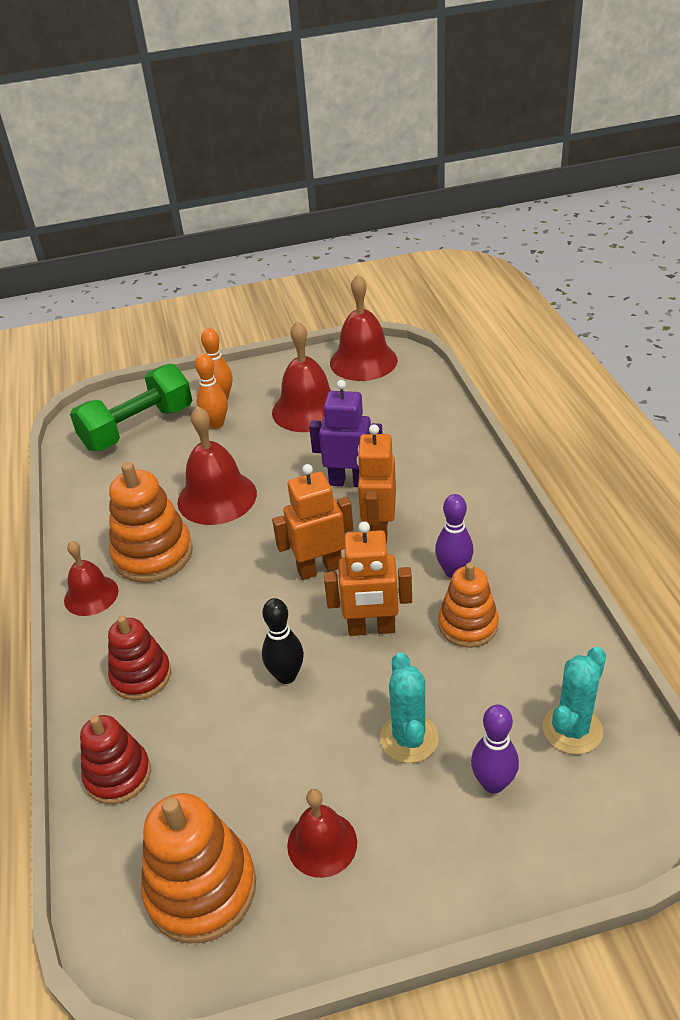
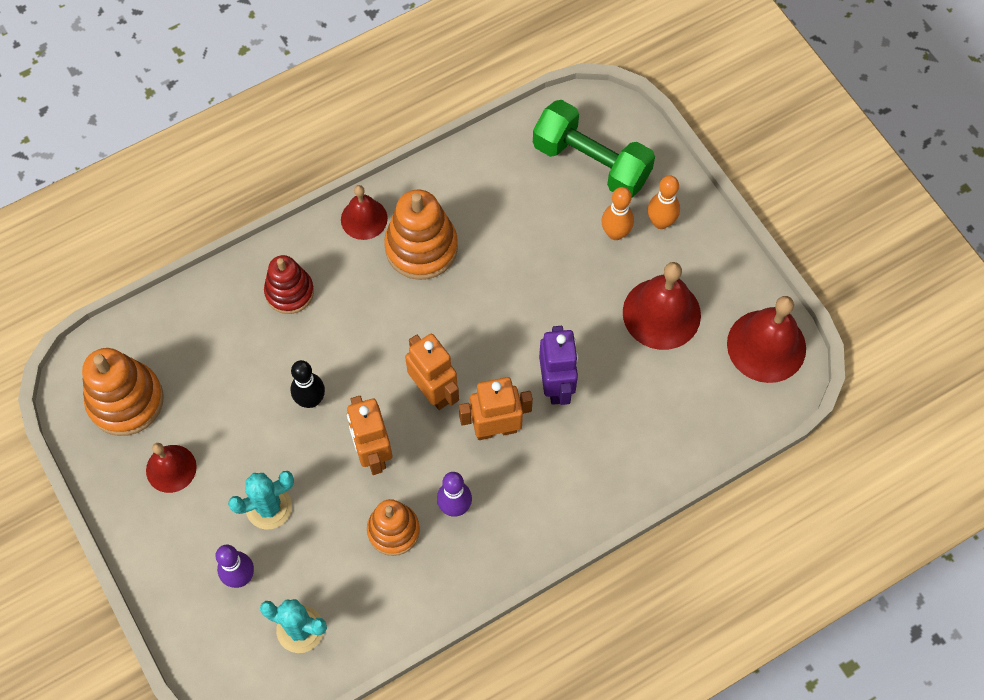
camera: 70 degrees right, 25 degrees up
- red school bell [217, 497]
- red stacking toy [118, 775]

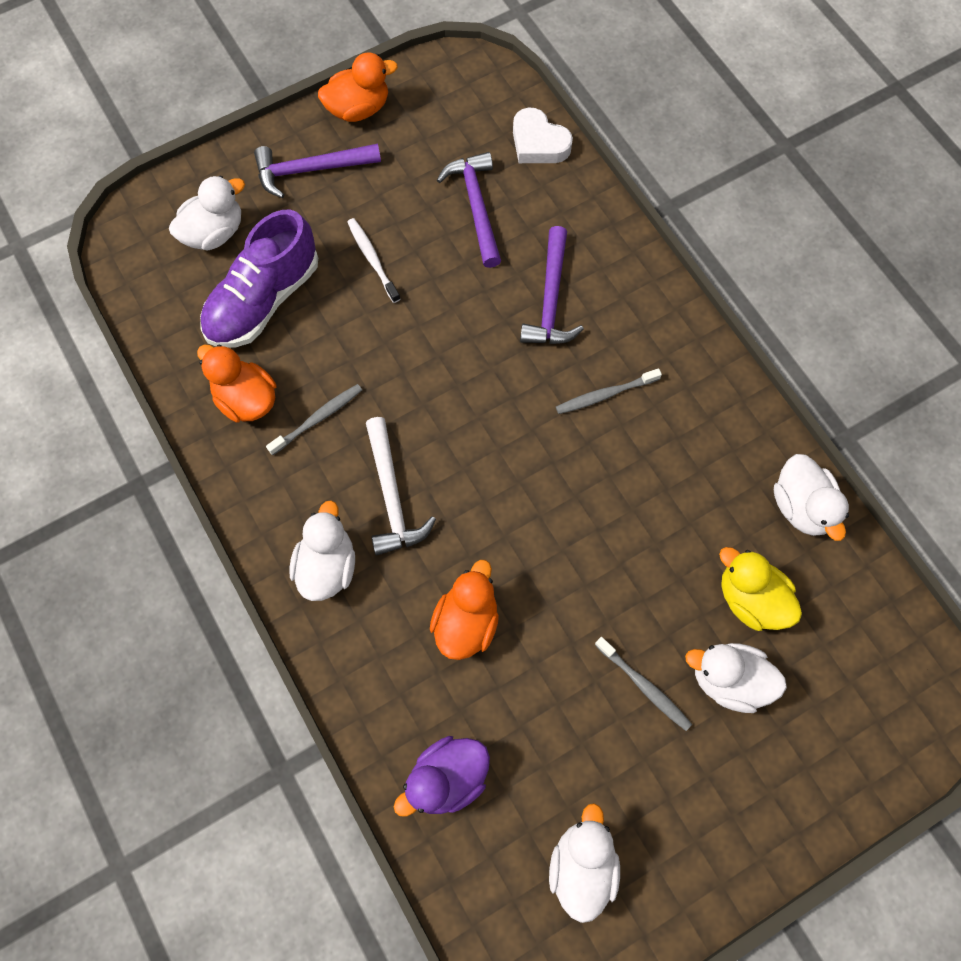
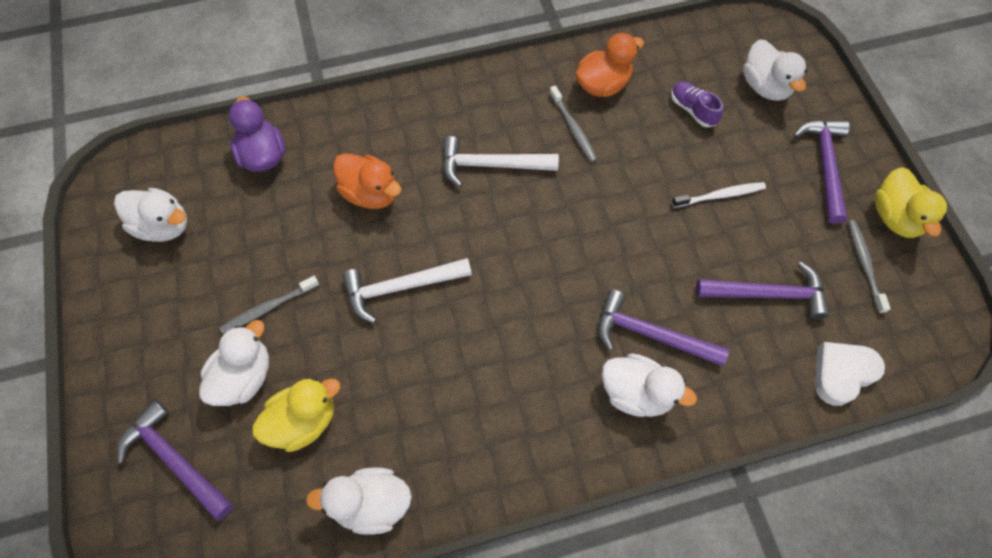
camera: 105 degrees right, 5 degrees down
~ bright orange duck [358, 109] to bright yellow duck [895, 217]
~ violet lace-up shoe [263, 300] = [692, 110] x0.48
~ gray toothbrush [605, 395] to [864, 264]
~ pure white duck [327, 566] to [636, 393]
+ pure white claw hammer [400, 287]
+ violet claw hammer [175, 460]

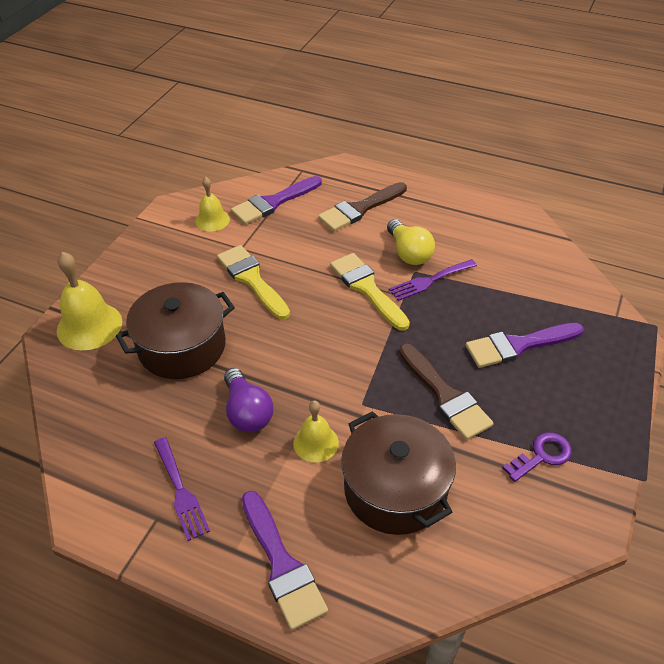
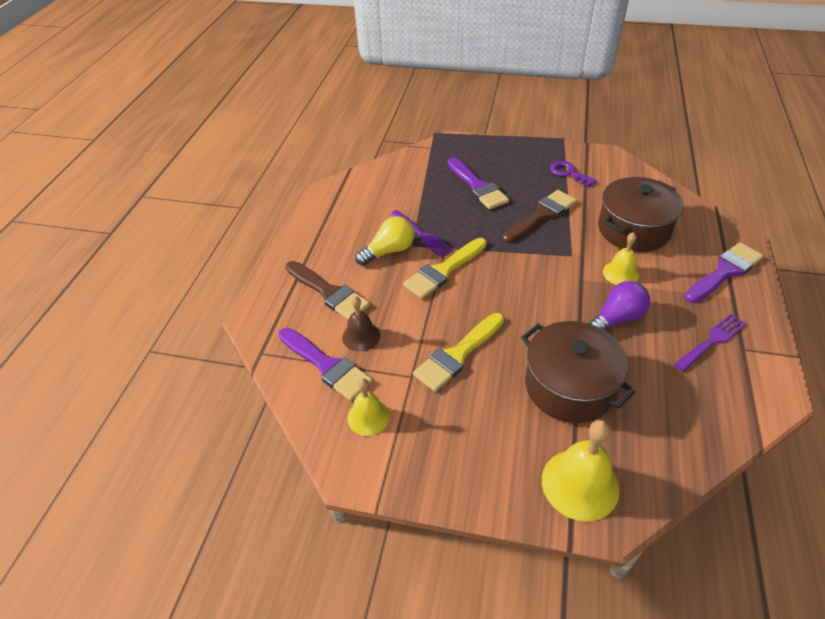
camera: 100 degrees left, 0 degrees up
+ brown school bell [361, 336]

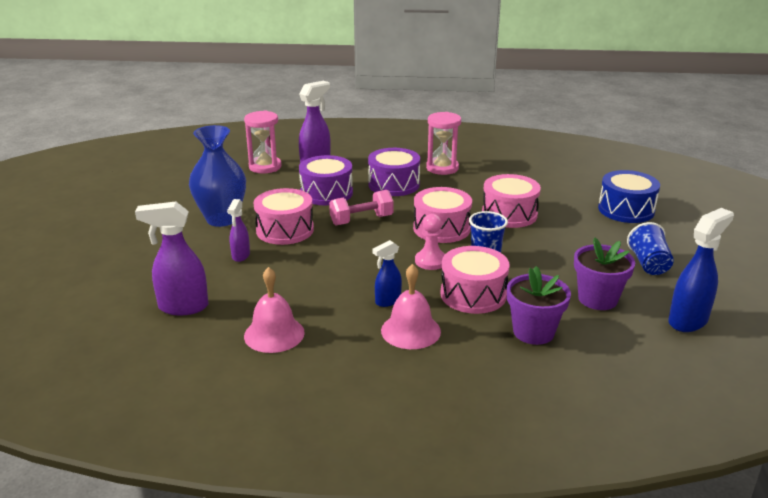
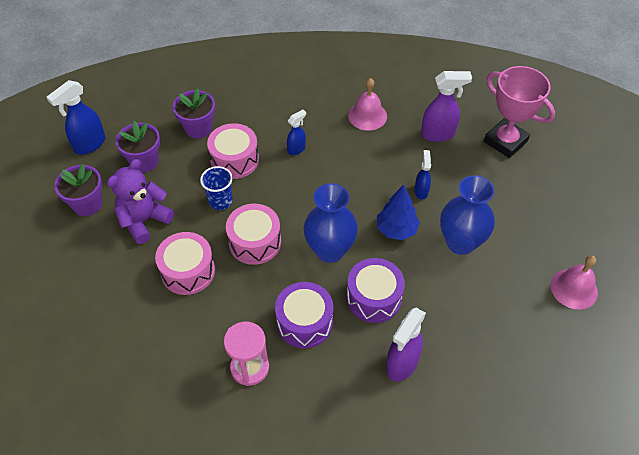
camera: 175 degrees right, 25 degrees up
- pink sand timer [265, 167]
- royal blue toy drum [626, 210]
~ pink toy drum [285, 230] to royal blue tree [396, 229]
~ pink hand weight [361, 220] to royal blue vase [330, 250]
~ violet spray cleaner [240, 256] to royal blue spray cleaner [421, 191]
- pink chess pawn [430, 261]
~ royal blue beaker [648, 264] to violet potted plant [87, 204]
~ pink school bell [410, 331] to [574, 288]
+ pink prize cup [505, 141]
+ violet stuffed bear [144, 221]

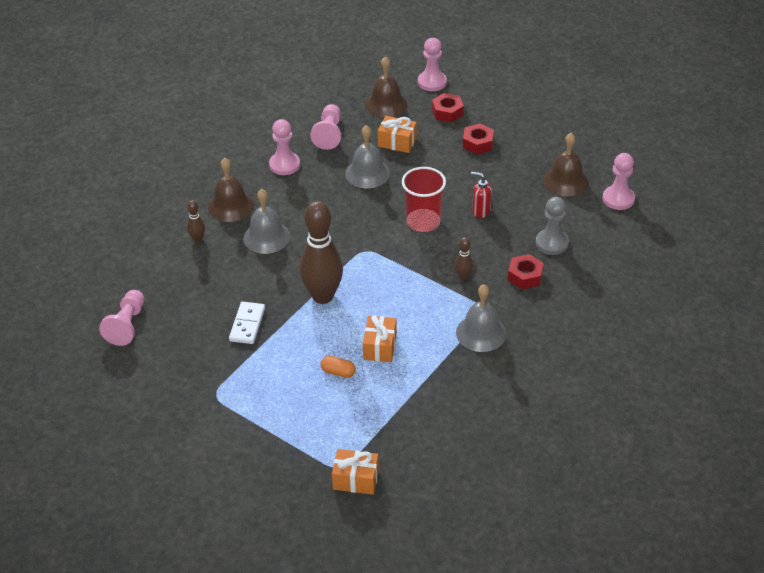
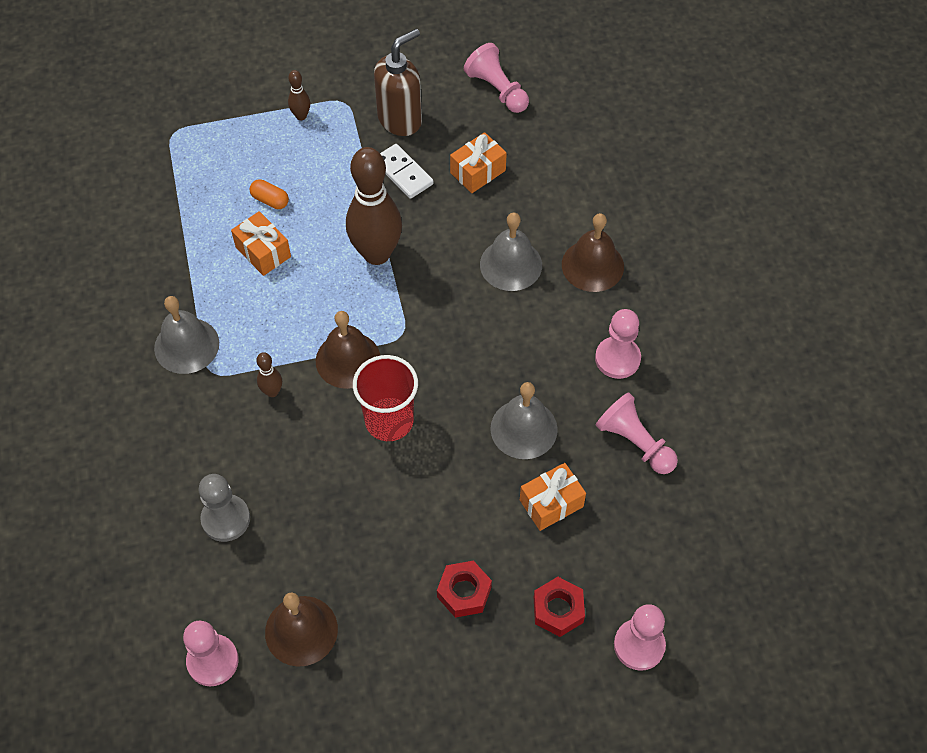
camera: 130 degrees right, 15 degrees up
~ brown school bell [386, 104] to [348, 360]
- red soap pump [481, 211]
~ brown tenpin [197, 239] to [301, 116]
- red hexagon nut [525, 276]
~ bright orange pill [338, 372] = [270, 200] 60 degrees clockwise
~ bright orange present [355, 479] to [478, 171]
+ brown soap pump [400, 120]

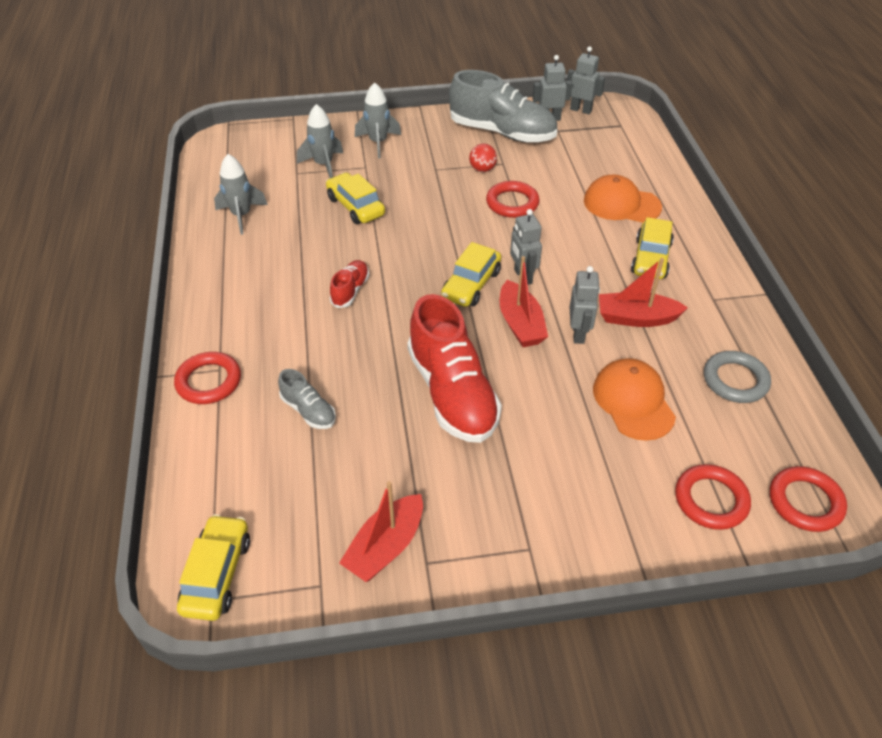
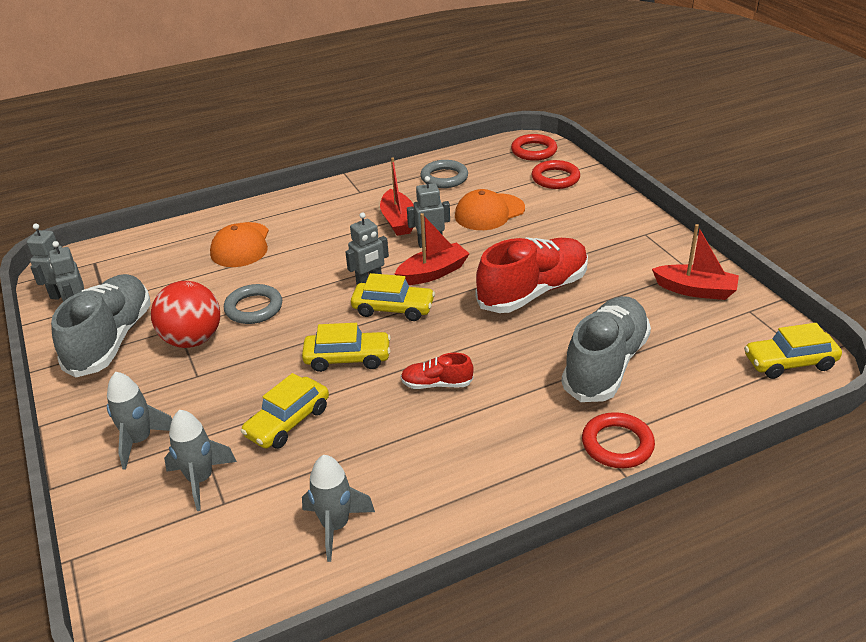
camera: 105 degrees left, 10 degrees down
~ red ball [482, 169] = [192, 340] x2.00
~ red hoop [512, 203] to gray hoop [254, 308]
~ bright yellow automobile [651, 258] to [347, 358]
~ gray lace-up shoe [308, 410] = [605, 364] x2.13

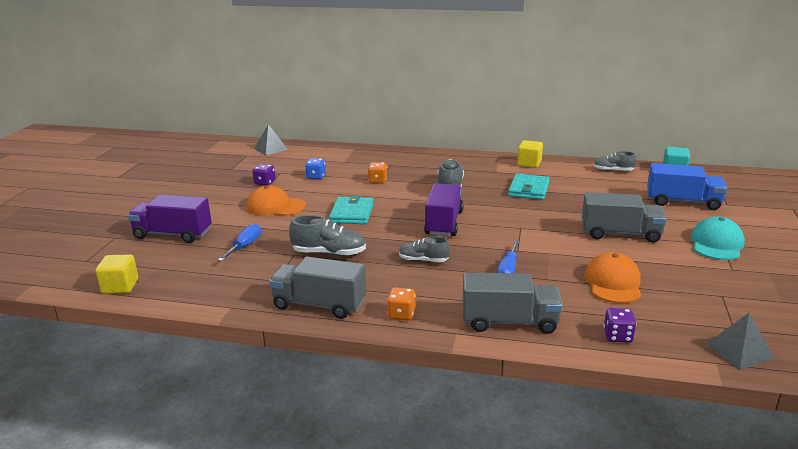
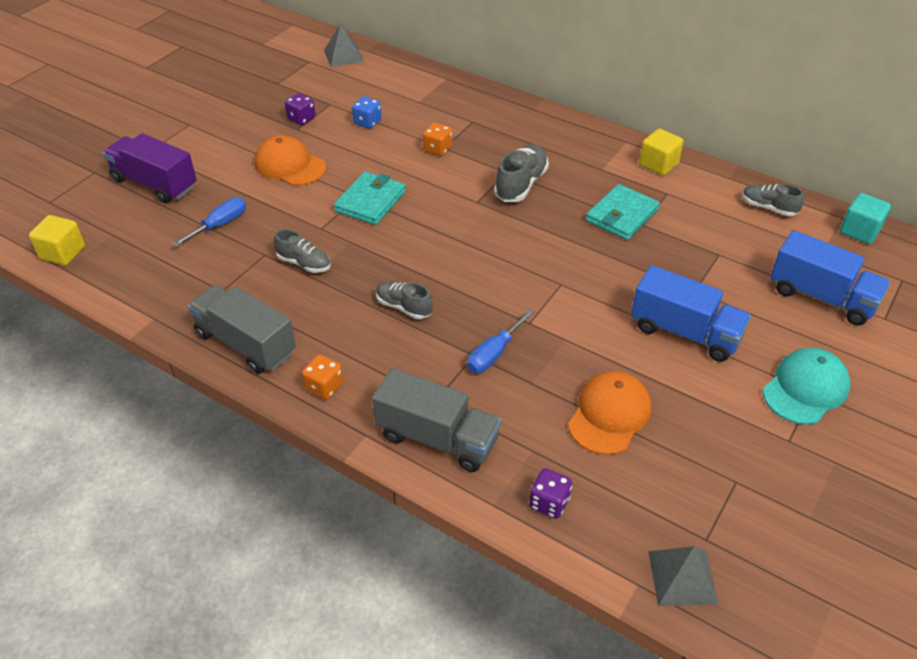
camera: 20 degrees right, 20 degrees up
- violet lorry [444, 223]
~ gray lorry [620, 234] to royal blue lorry [685, 332]
~ gray lace-up shoe [329, 253] = [304, 263] x0.66

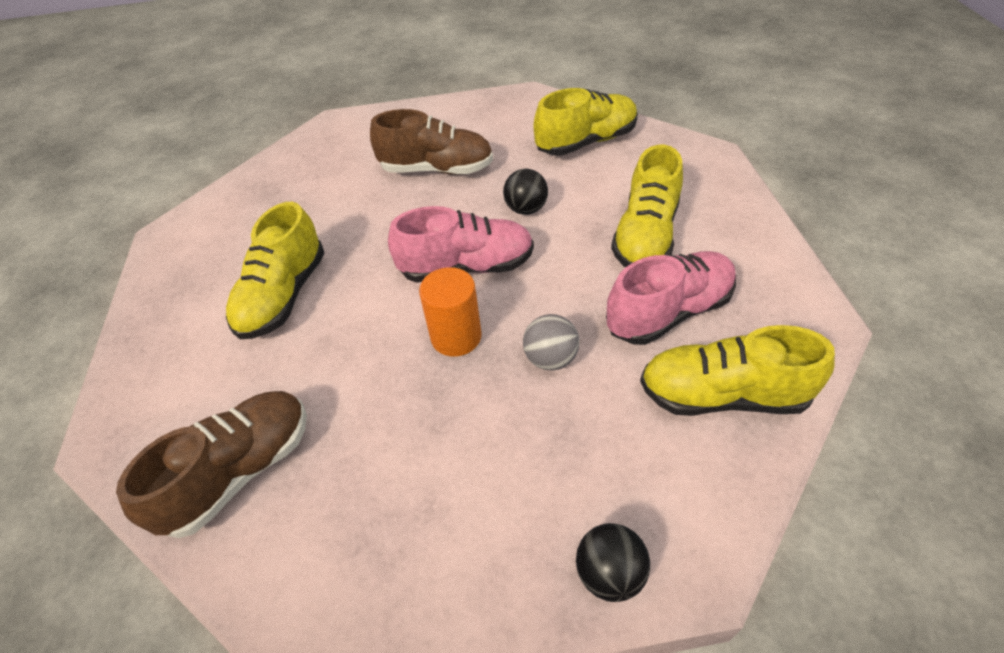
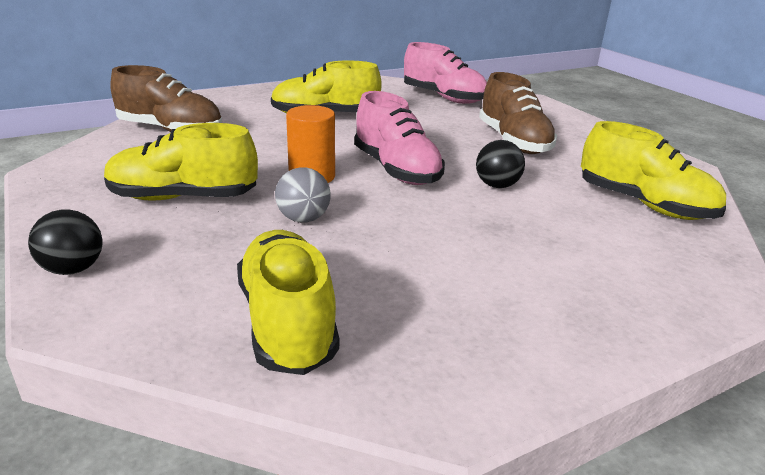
camera: 65 degrees right, 20 degrees down
~ bright yellow lace-up shoe [645, 236] to [183, 198]
~ pink lace-up shoe [668, 312] to [443, 98]

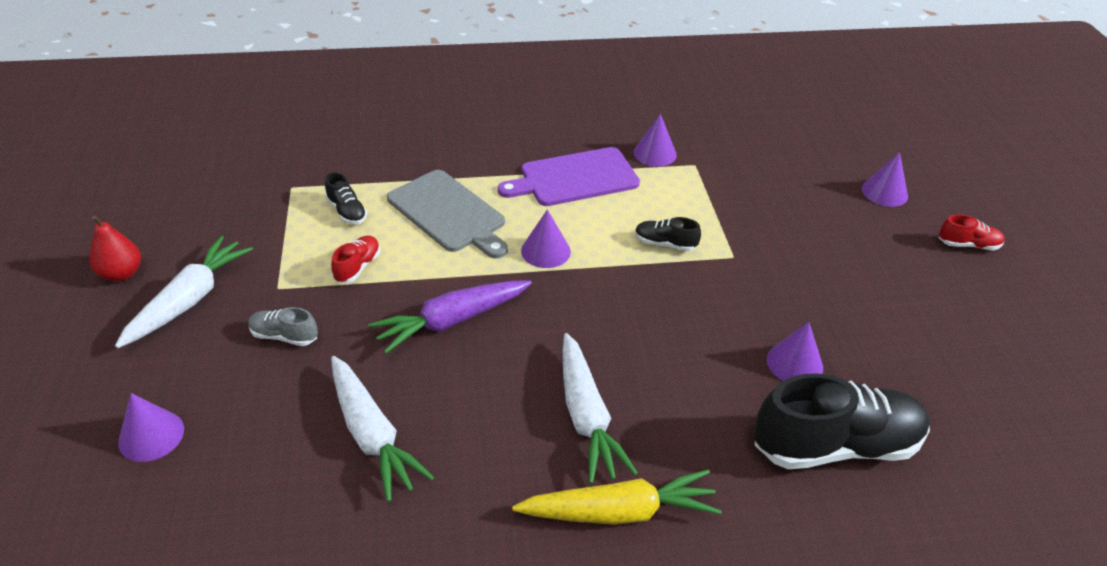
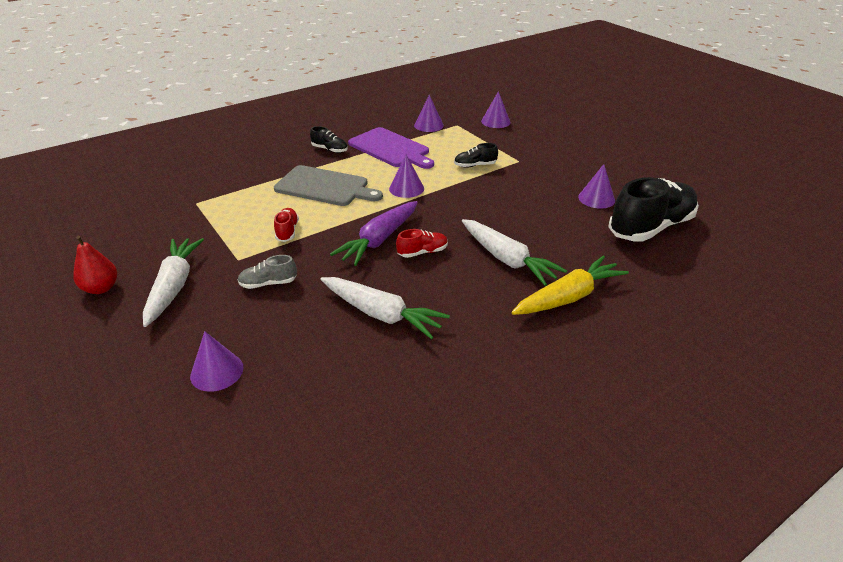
camera: 25 degrees left, 5 degrees down
~ violet cutting board [574, 178] = [391, 149] 90 degrees counterclockwise
~ violet cone shape [884, 192] to [495, 121]
~ jet-black lace-up shoe [347, 212] to [329, 150]
~ red lace-up shoe [968, 245] to [422, 252]

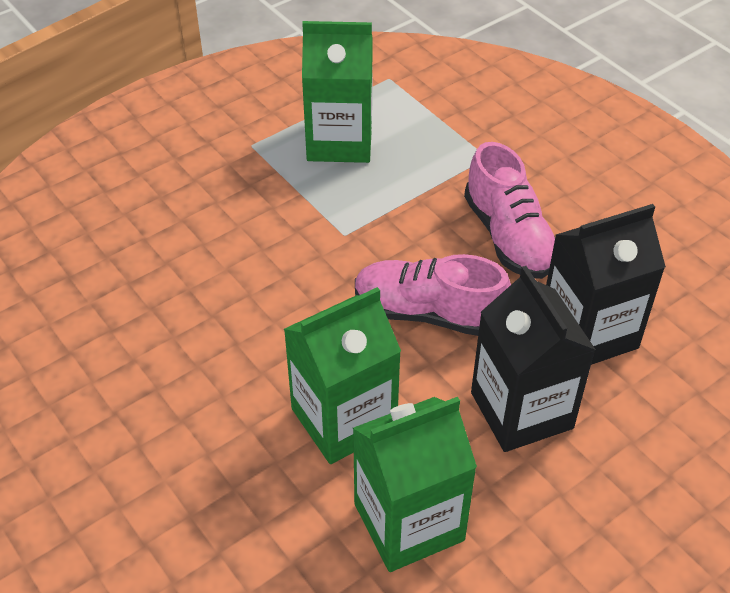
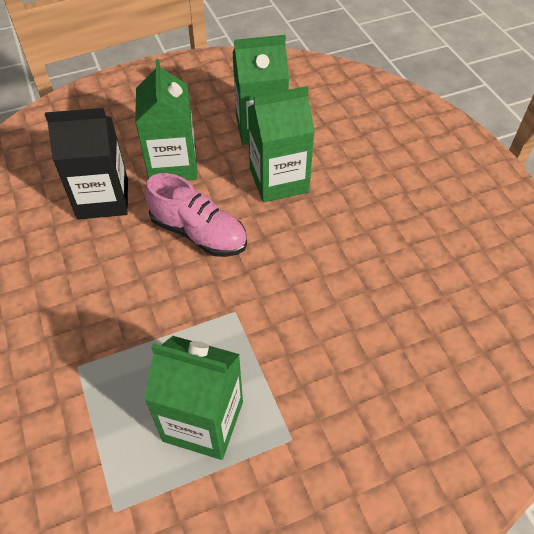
camera: 165 degrees left, 5 degrees up
- pink lace-up shoe [509, 237]
~ jet-black juice carton [521, 410] to green juice carton [173, 165]

